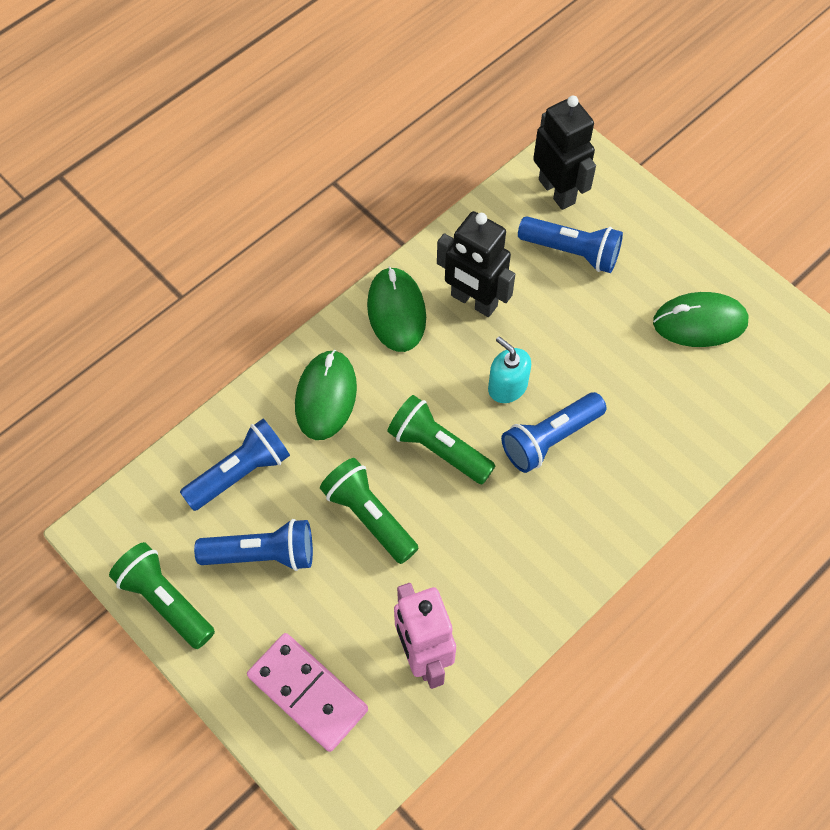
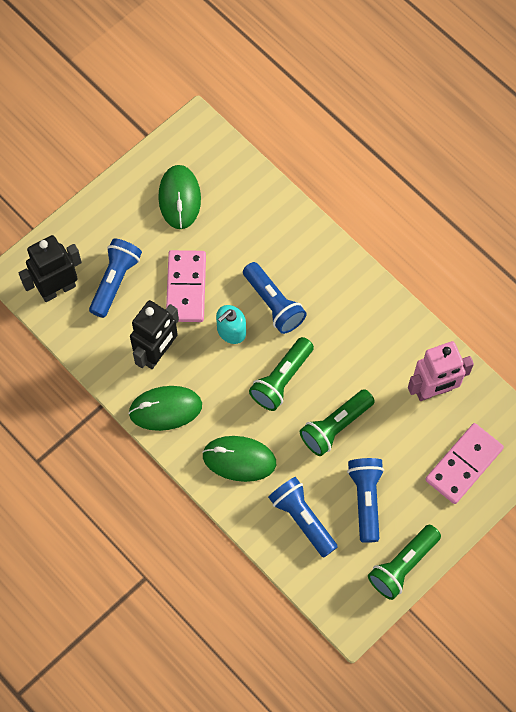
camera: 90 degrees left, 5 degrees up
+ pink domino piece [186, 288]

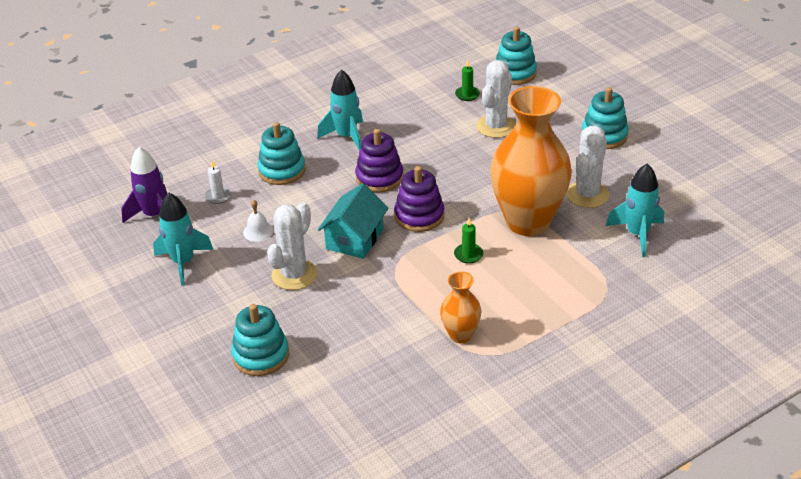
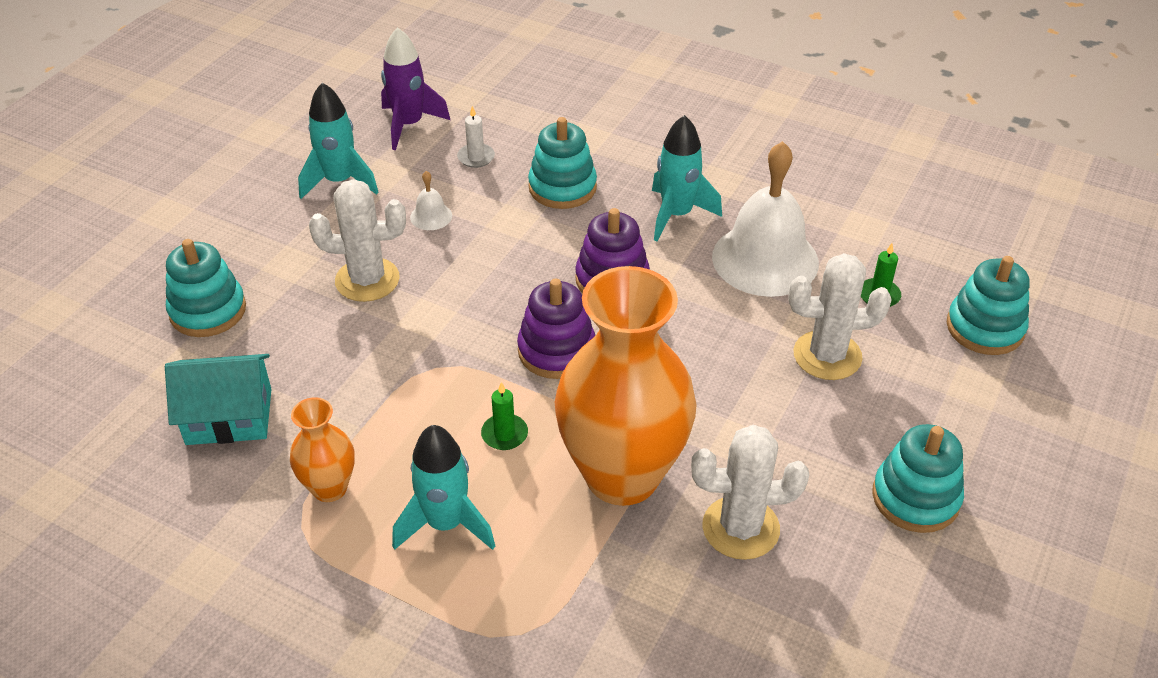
camera: 60 degrees right, 5 degrees up
~ teal rocket [637, 234] to [445, 524]
~ teal house [355, 239] to [229, 416]
+ pure white school bell [765, 259]

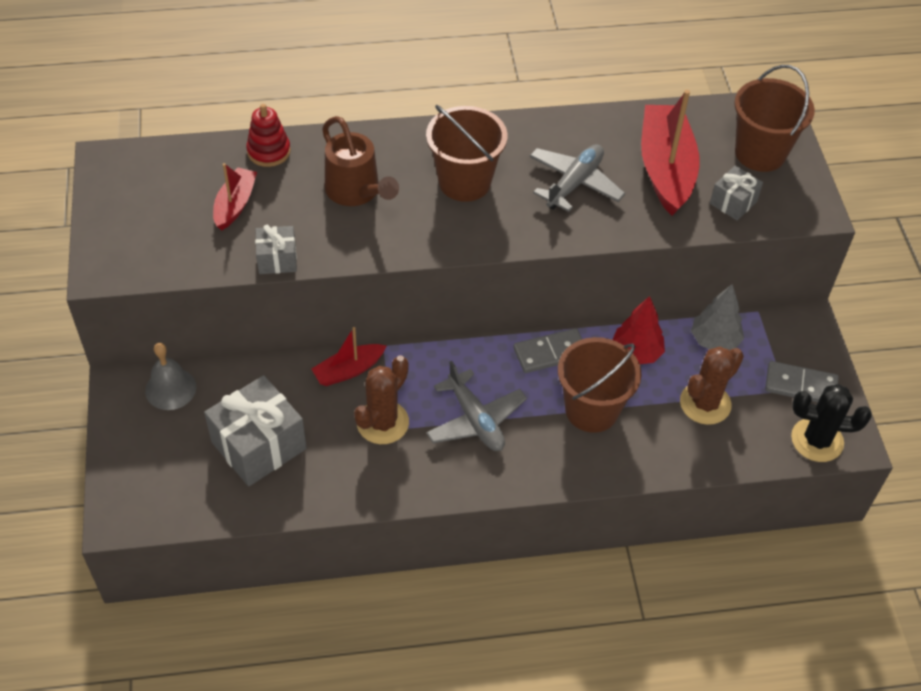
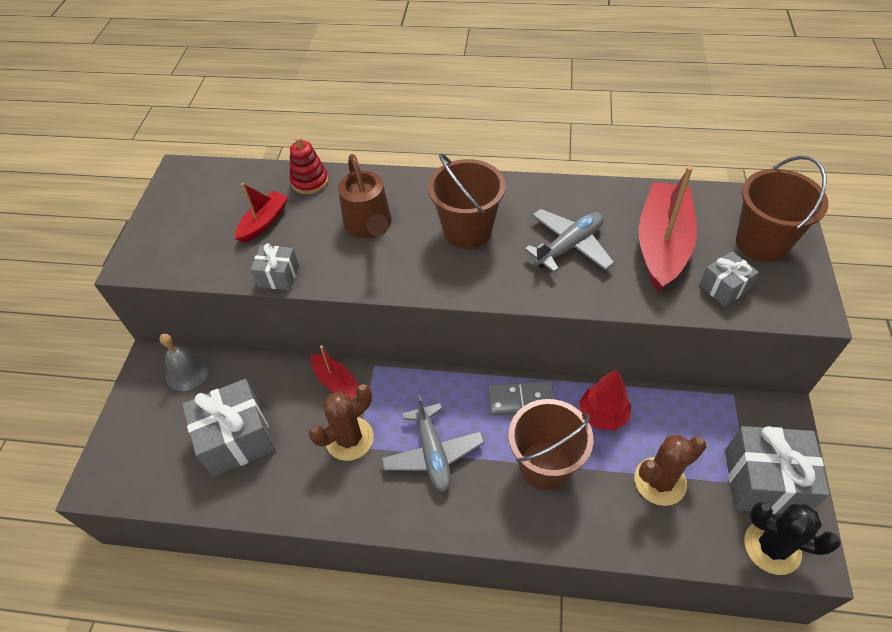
camera: 20 degrees right, 0 degrees up
- gray tree [714, 341]
~ red boat [348, 370] = [337, 383] 120 degrees counterclockwise
~ gray domino piece [800, 385] to gray present [764, 481]

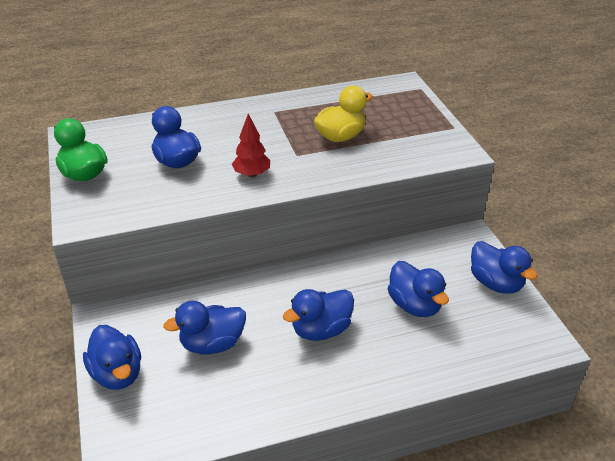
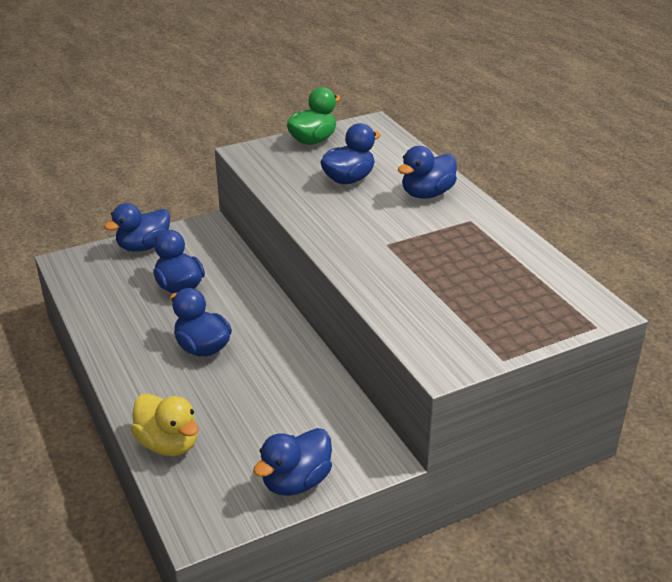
camera: 80 degrees right, 5 degrees down
~ bright yellow duck [340, 136] to [168, 444]
- red tree [252, 174]
~ royal blue duck [414, 305] to [427, 194]

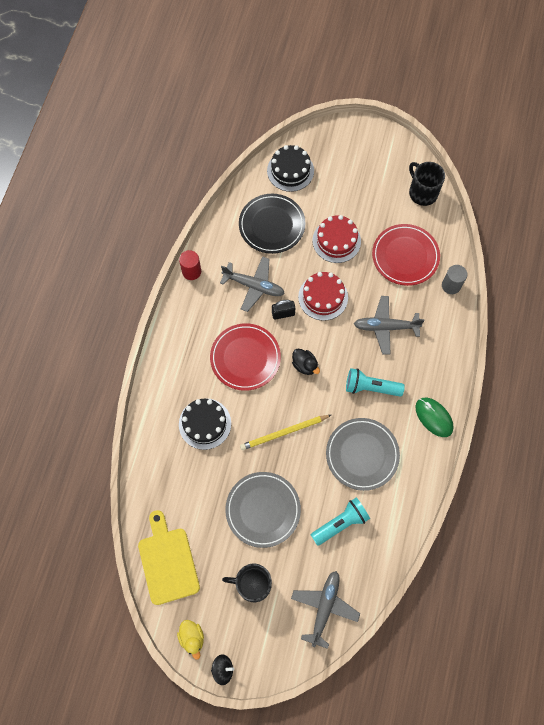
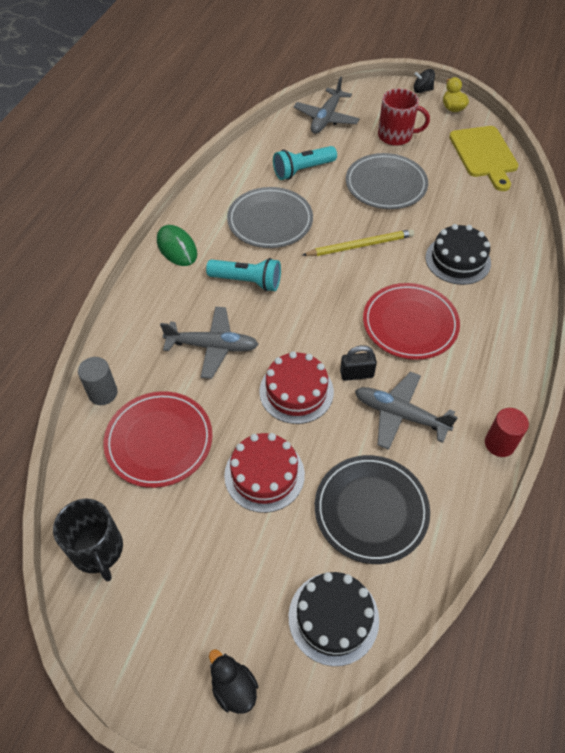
camera: 175 degrees left, 15 degrees down
~ jet-black duck [305, 365] to [234, 688]
~ jet-black coffee mug [253, 584] to red coffee mug [396, 136]

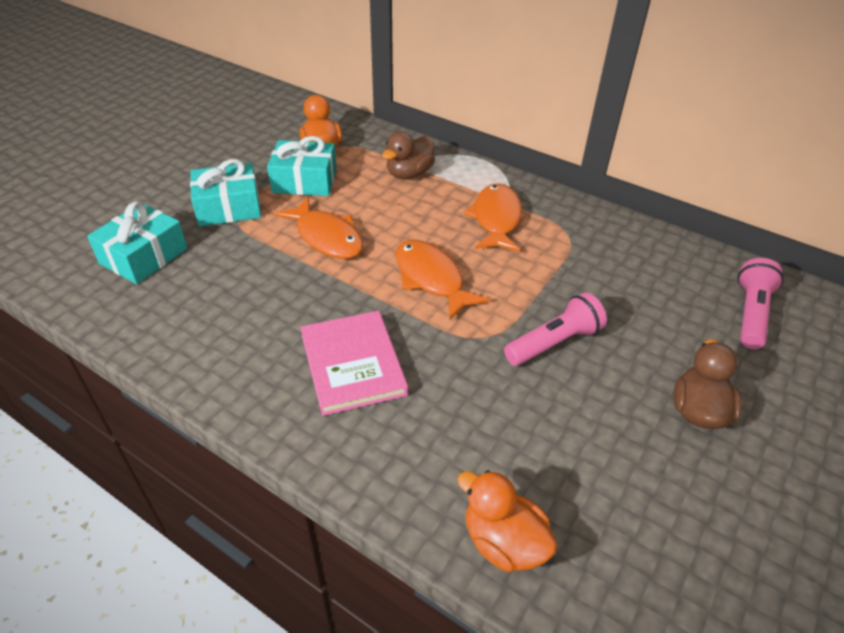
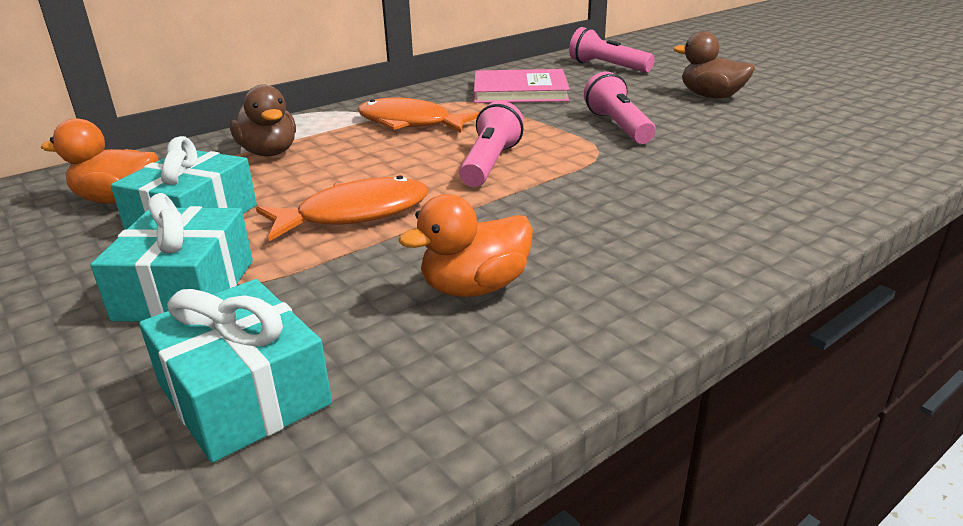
camera: 70 degrees left, 15 degrees down
~ bright orange toy fish [431, 279] to pink pocket torch [490, 163]
~ pink hardcover [353, 364] to [520, 91]
~ bright orange duck [503, 542] to [475, 288]

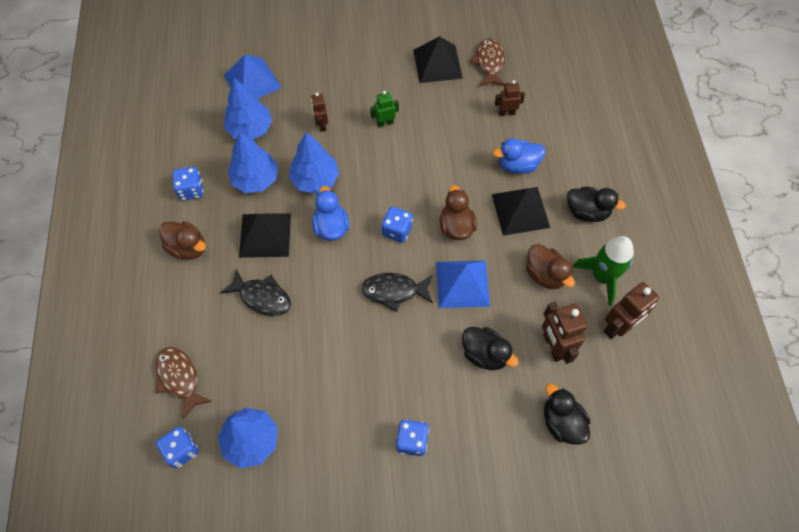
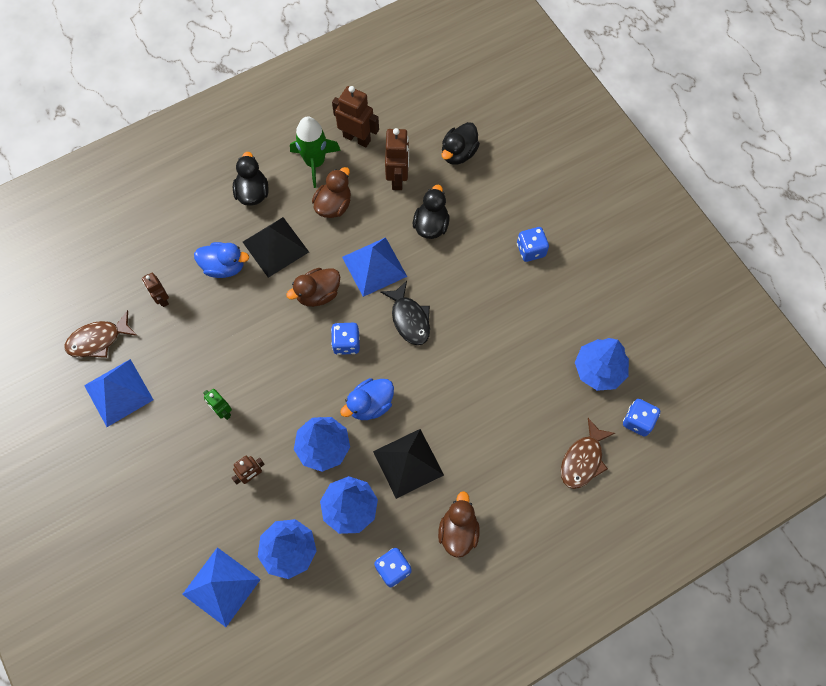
camera: 115 degrees left, 5 degrees up
~ jet-black solid pyramid [437, 63] to royal blue solid pyramid [118, 392]
~ royal blue duck [517, 165] = [224, 266] 45 degrees counterclockwise
- jet-black toy fish [262, 297]
~ brown robot figure [553, 346] = [398, 178] 45 degrees counterclockwise

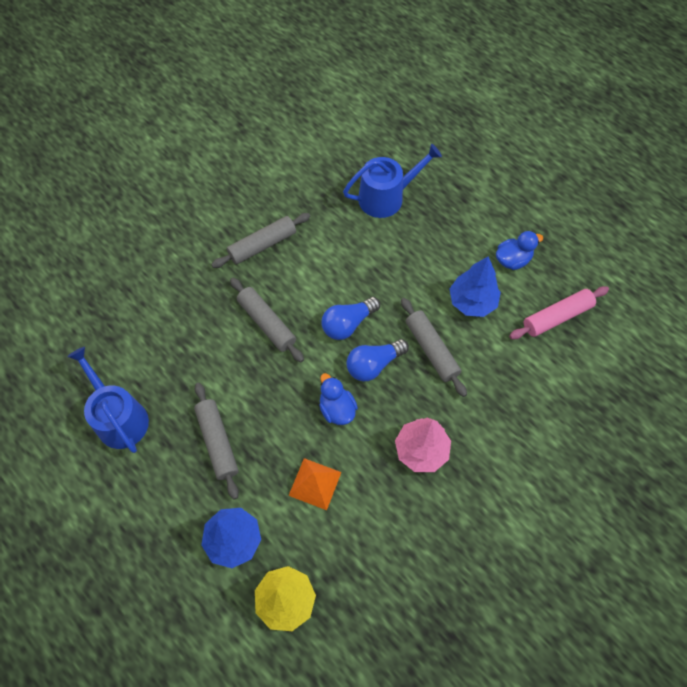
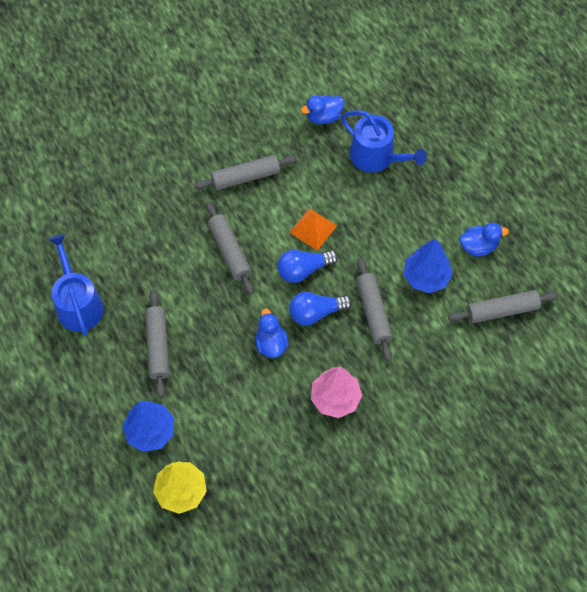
camera: 15 degrees right, 0 degrees up
~ royal blue sprinkling can [386, 197] = [377, 157] 45 degrees clockwise
~ pink dough roller [556, 317] to gray dough roller [501, 310]
~ bright orange solid pyramid [315, 483] to [313, 229]
+ royal blue duck [323, 117]

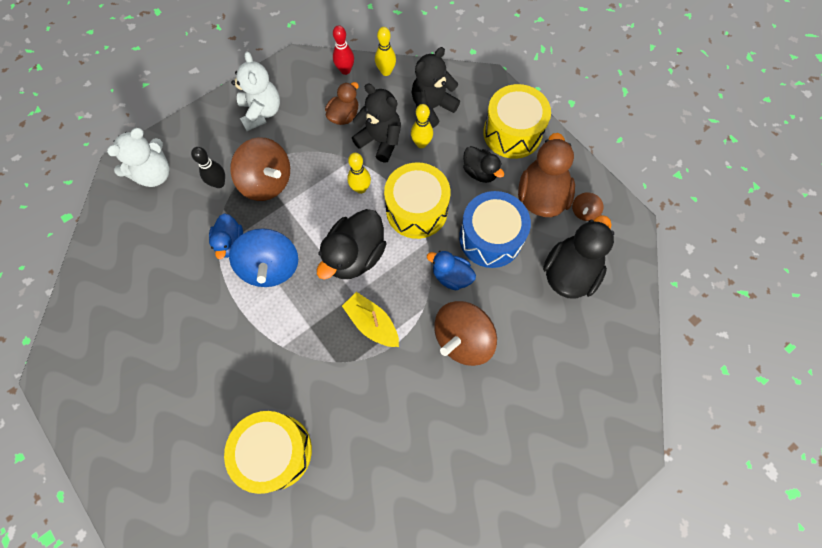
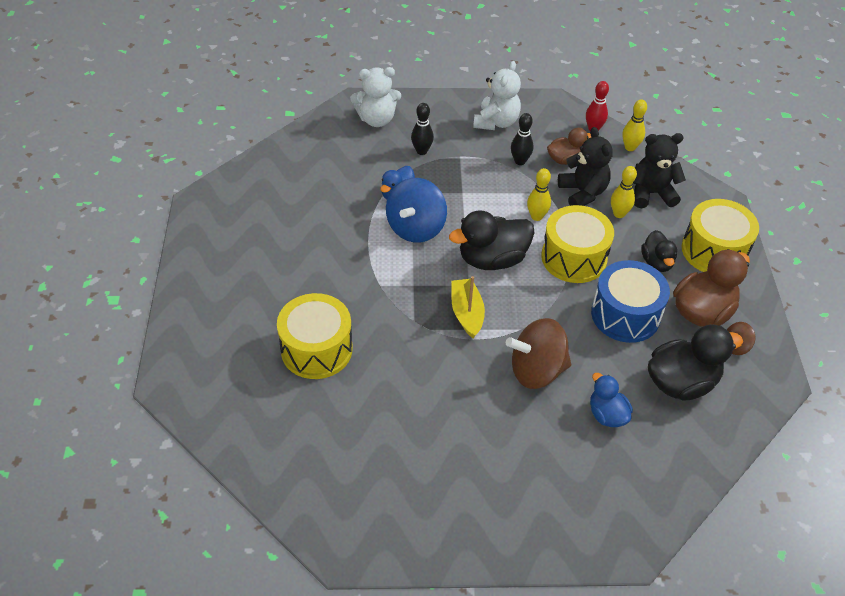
camera: 35 degrees right, 20 degrees down
- brown whirligig [267, 182]
~ royal blue duck [451, 276] to [607, 415]
+ jet-black tenpin [520, 161]

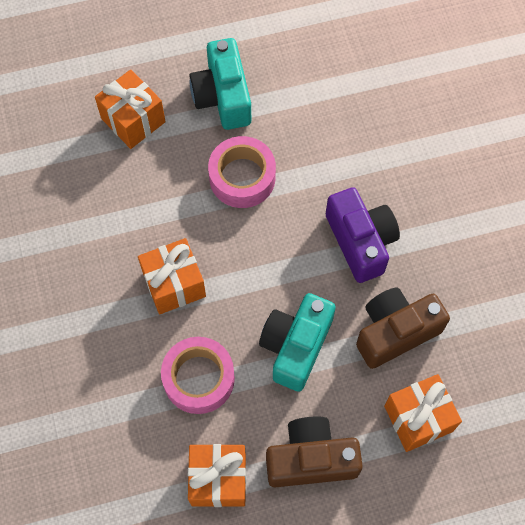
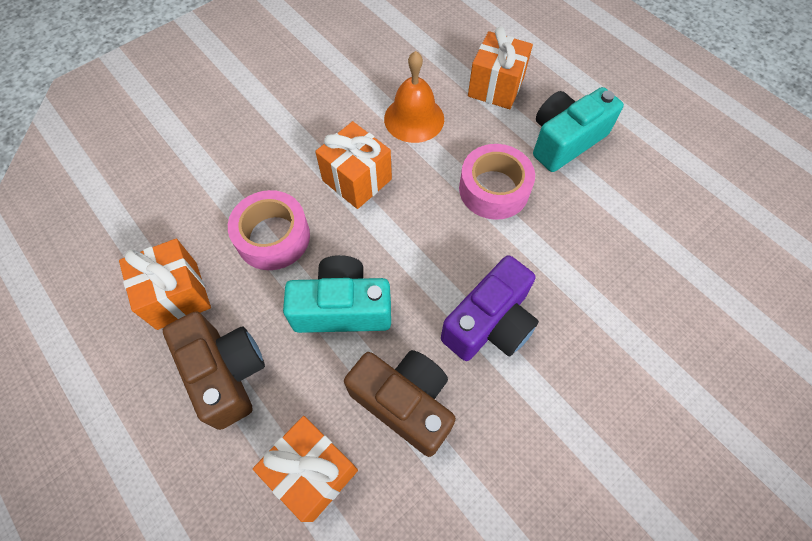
camera: 65 degrees right, 5 degrees down
+ bright orange school bell [414, 118]

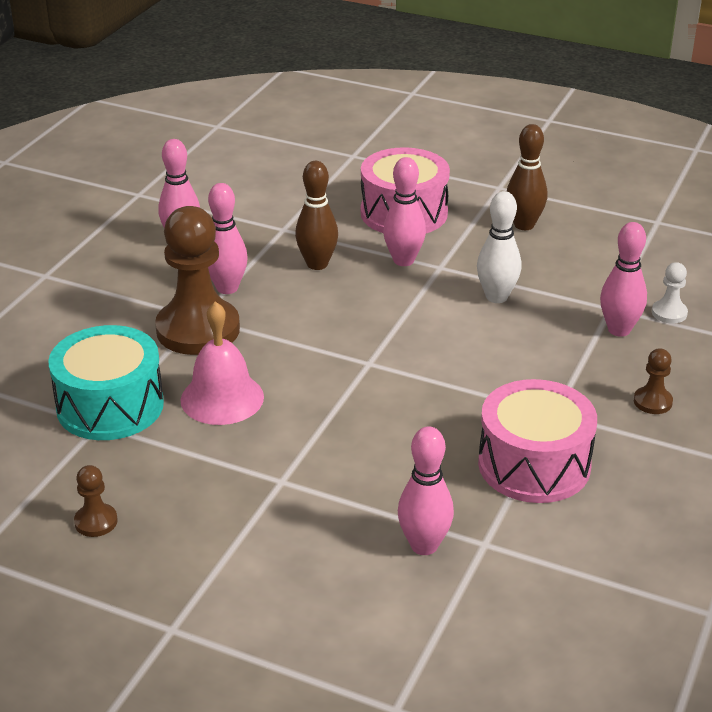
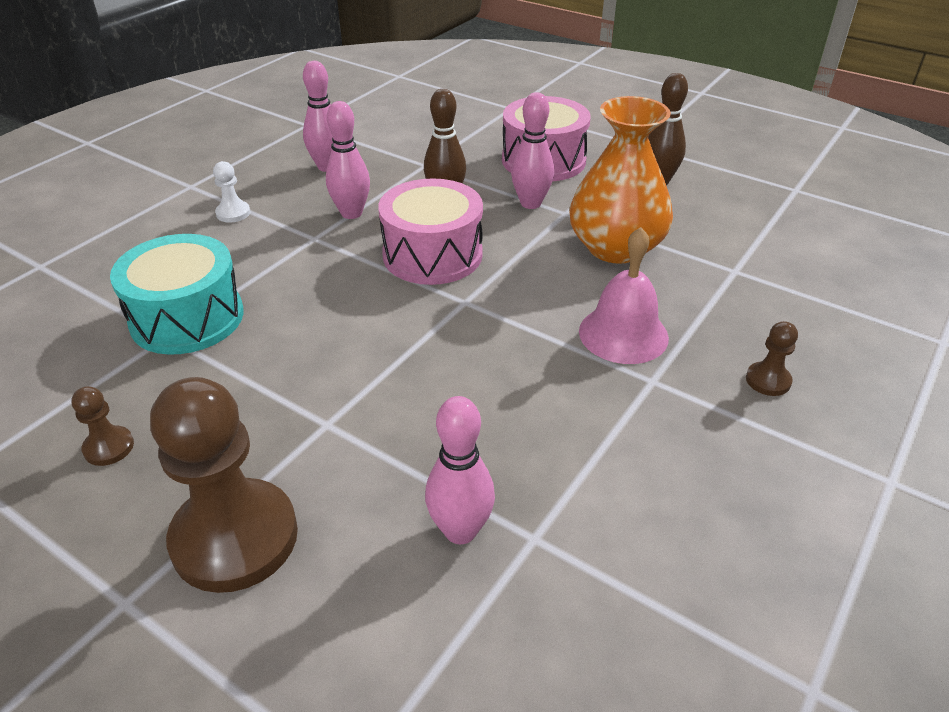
camera: 10 degrees right, 5 degrees up
~ pure white tenpin [496, 297] to bright orange vase [615, 247]
~ brown chess pawn [198, 330] to [235, 538]
- pink tenpin [619, 330]
~ pure white chess pawn [669, 313] to [233, 213]
~ pink school bell [222, 398] to [623, 334]
~ pink toy drum [534, 465] to [432, 255]

